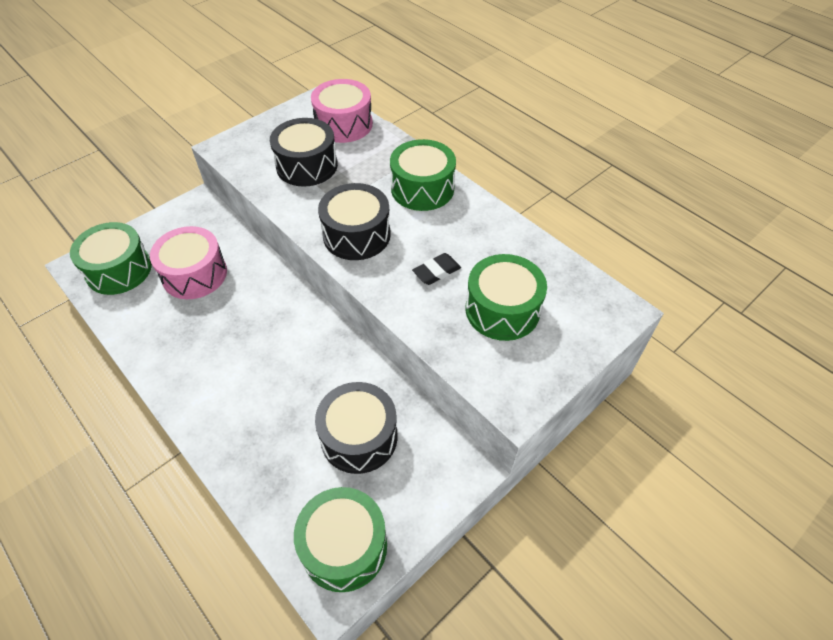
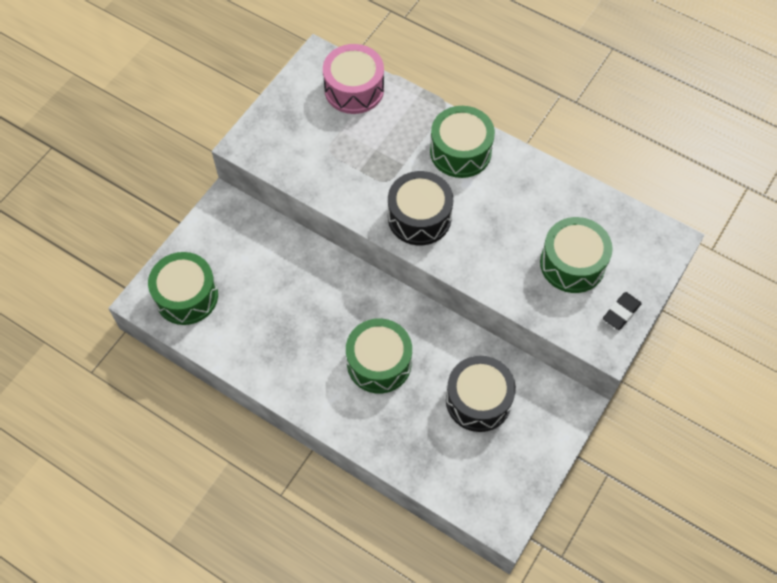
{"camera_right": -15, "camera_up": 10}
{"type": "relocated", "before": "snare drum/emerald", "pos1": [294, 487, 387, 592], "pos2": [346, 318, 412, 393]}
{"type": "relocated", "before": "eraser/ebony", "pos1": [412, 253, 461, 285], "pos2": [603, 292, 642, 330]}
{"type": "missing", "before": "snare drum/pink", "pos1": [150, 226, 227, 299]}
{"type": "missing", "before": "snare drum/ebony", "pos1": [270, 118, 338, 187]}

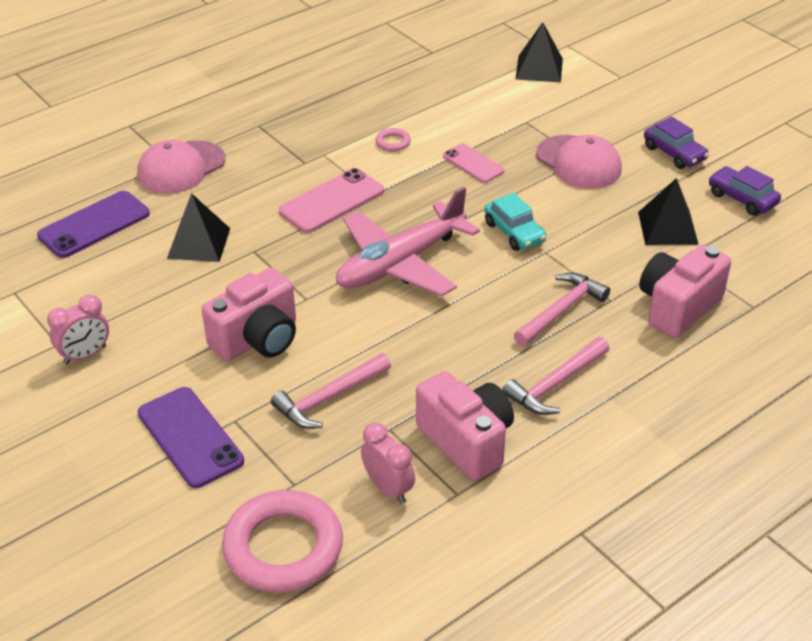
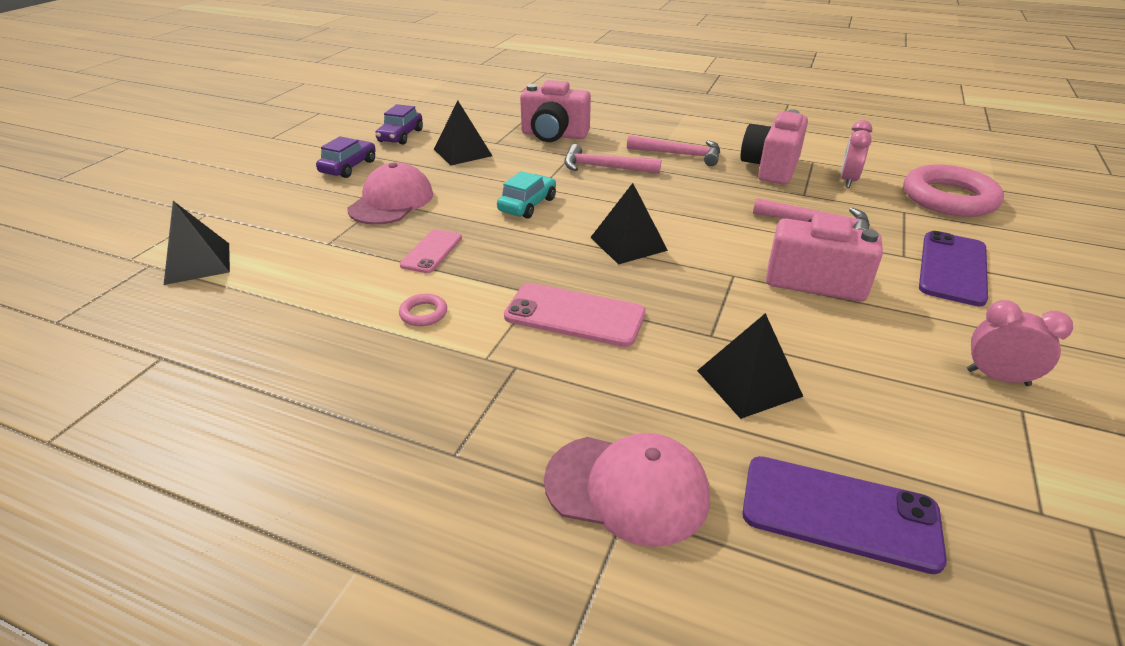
{"camera_right": -120, "camera_up": -5}
{"type": "exchanged", "before": "toy plane/pink", "after": "pyramid/ebony", "pos1": [336, 187, 480, 296], "pos2": [590, 183, 668, 265]}

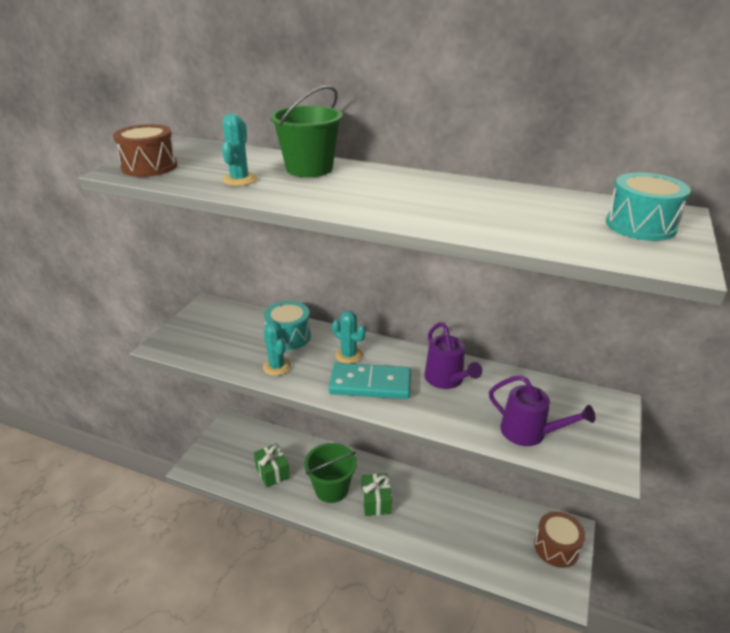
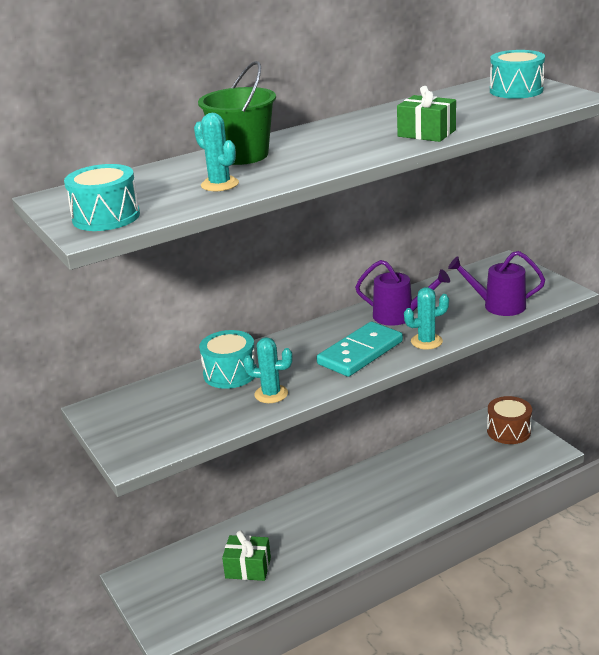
{"camera_right": -50, "camera_up": -5}
{"type": "colour", "before": "snare drum/brown", "after": "snare drum/teal", "pos1": [113, 124, 177, 177], "pos2": [64, 164, 140, 231]}
{"type": "relocated", "before": "present/emerald", "pos1": [362, 473, 392, 516], "pos2": [397, 86, 456, 142]}
{"type": "relocated", "before": "cactus/teal", "pos1": [332, 311, 366, 364], "pos2": [404, 287, 449, 349]}
{"type": "spun", "before": "sprinkling can/purple", "pos1": [489, 376, 596, 446], "pos2": [448, 251, 545, 316], "turn": -150}
{"type": "missing", "before": "sand bucket/emerald", "pos1": [304, 443, 357, 503]}

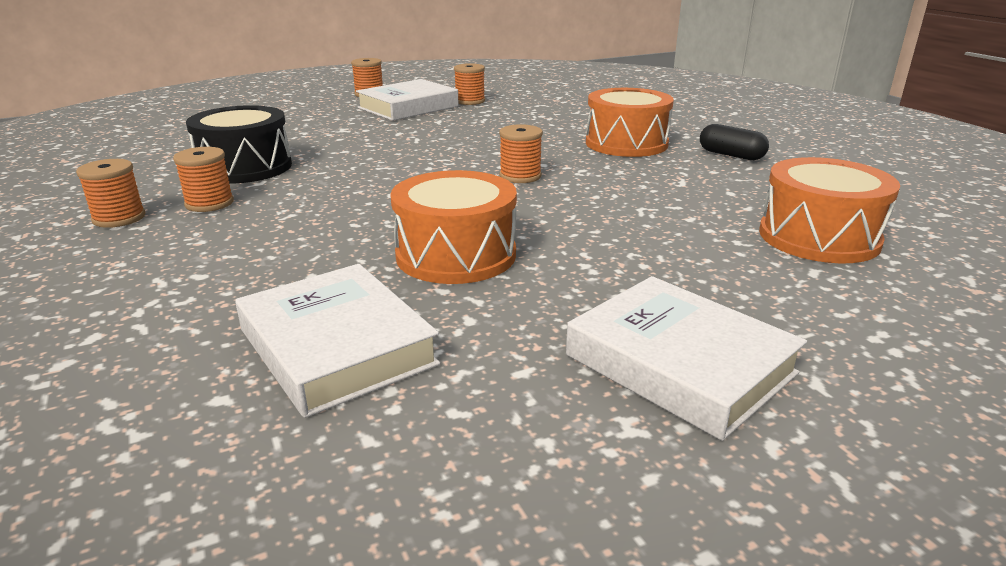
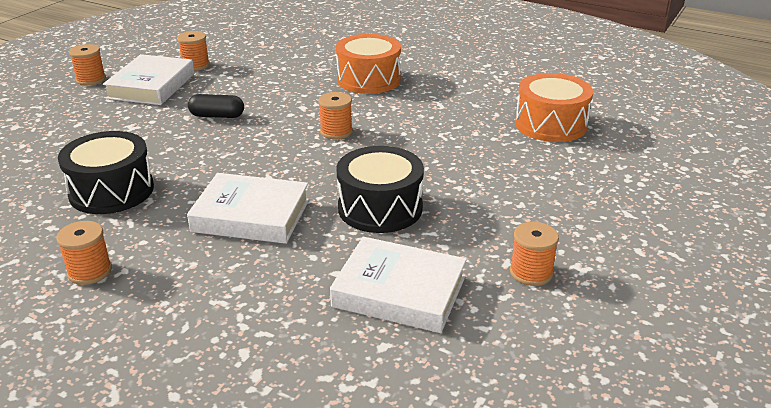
{"camera_right": -35, "camera_up": 5}
{"type": "relocated", "before": "hardback/pure white", "pos1": [566, 276, 807, 441], "pos2": [187, 173, 309, 244]}
{"type": "relocated", "before": "capsule/ebony", "pos1": [700, 124, 769, 160], "pos2": [188, 94, 244, 118]}
{"type": "colour", "before": "snare drum/orange", "after": "snare drum/ebony", "pos1": [390, 170, 517, 284], "pos2": [337, 146, 424, 233]}
{"type": "relocated", "before": "spool/orange", "pos1": [173, 147, 234, 212], "pos2": [510, 222, 559, 286]}

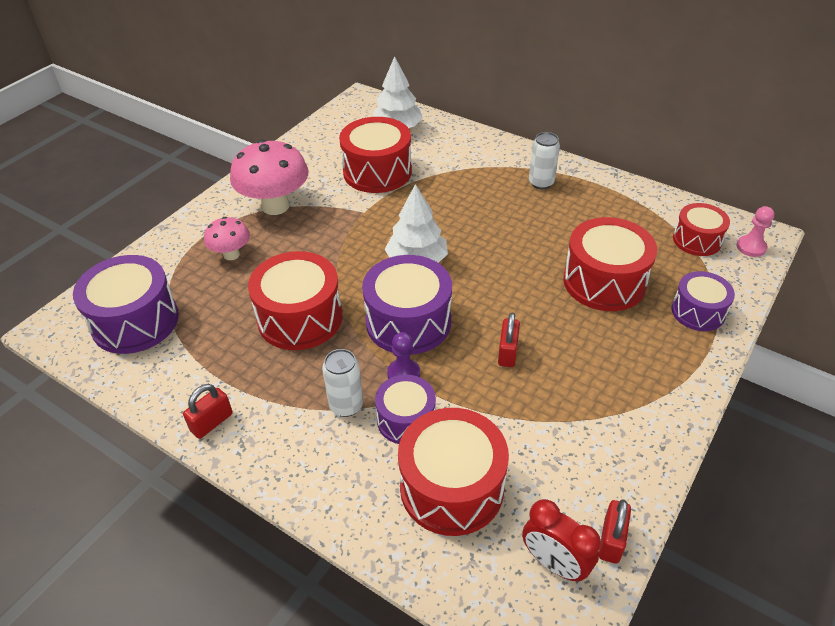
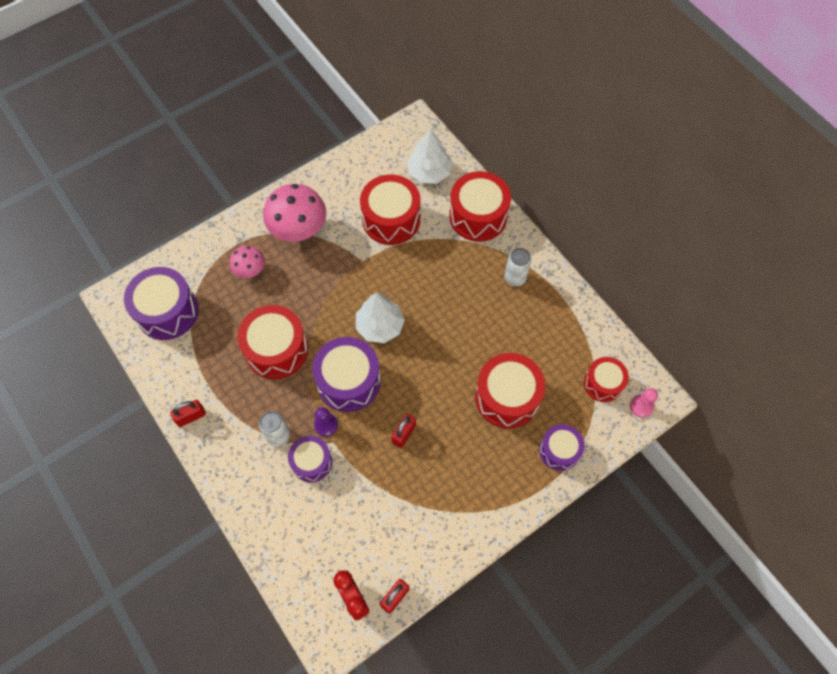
{"camera_right": 20, "camera_up": 20}
{"type": "relocated", "before": "snare drum/scarlet", "pos1": [398, 408, 509, 536], "pos2": [449, 171, 511, 242]}

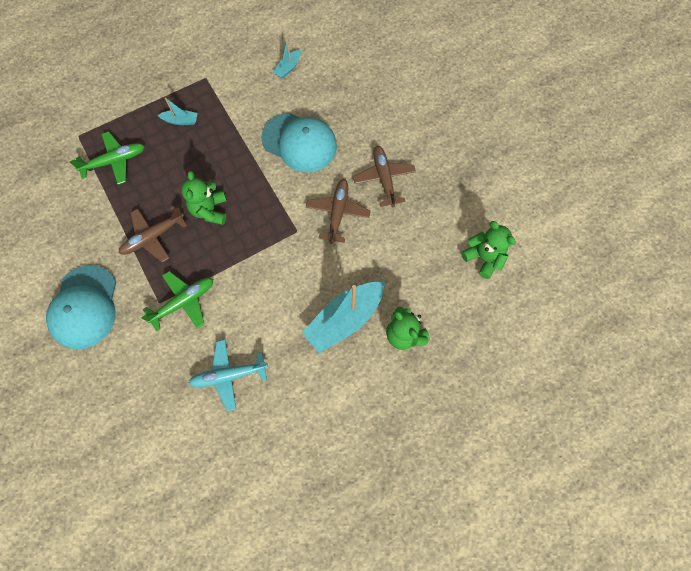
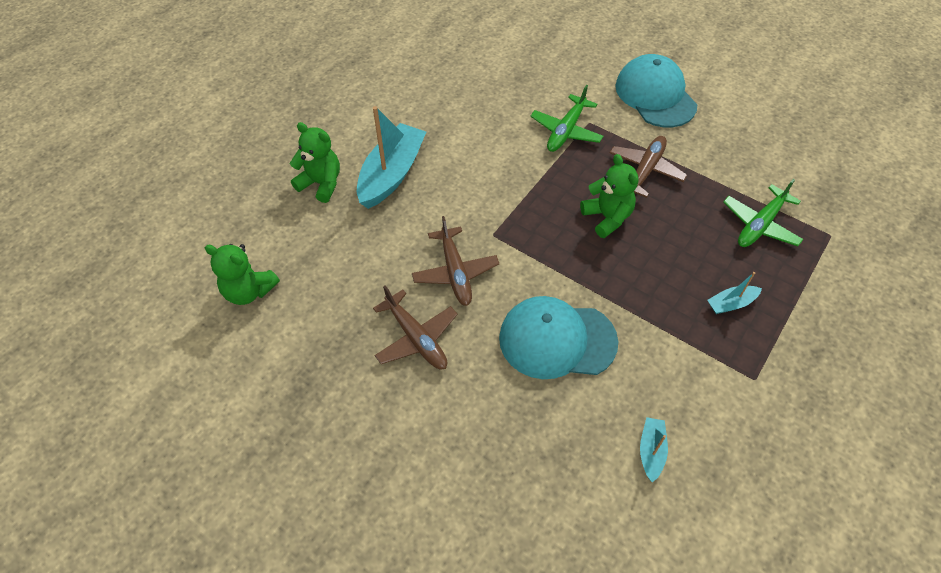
{"camera_right": 155, "camera_up": -15}
{"type": "missing", "before": "toy plane/teal", "pos1": [189, 340, 268, 411]}

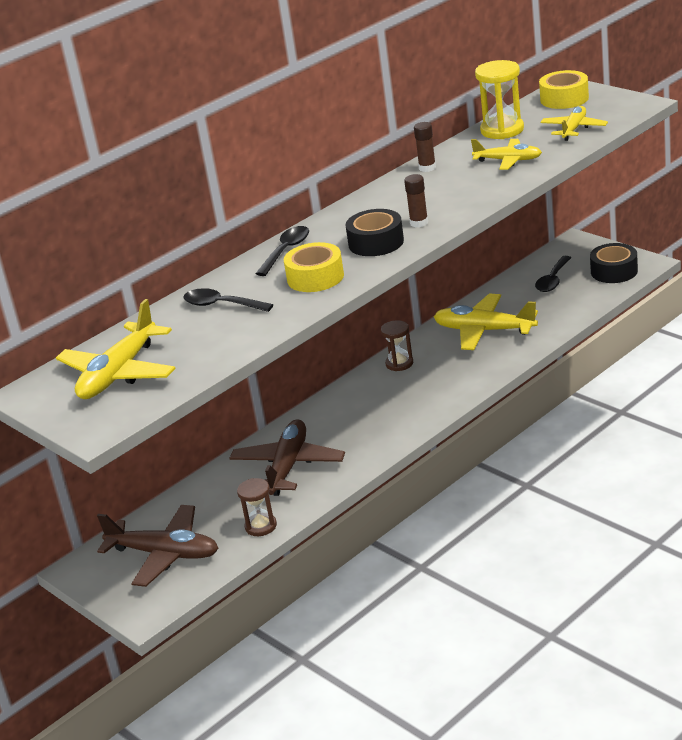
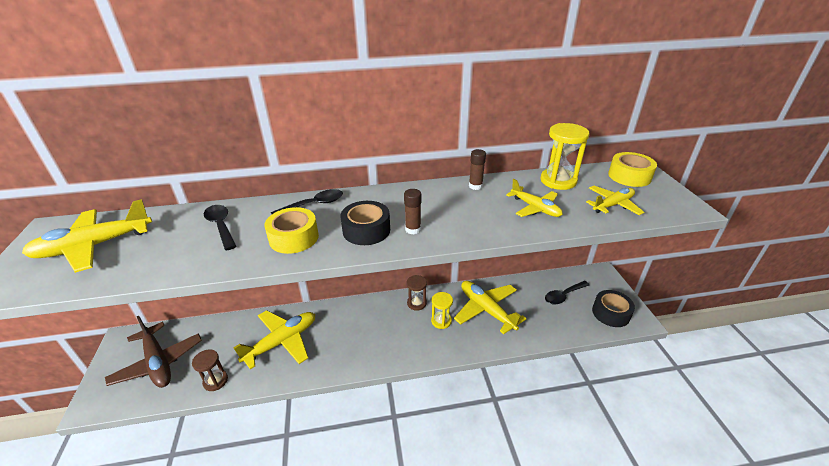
{"camera_right": 30, "camera_up": 5}
{"type": "colour", "before": "toy plane/brown", "after": "toy plane/golden", "pos1": [230, 419, 345, 496], "pos2": [233, 310, 315, 369]}
{"type": "appeared", "after": "sandglass/golden", "pos2": [431, 292, 453, 329]}

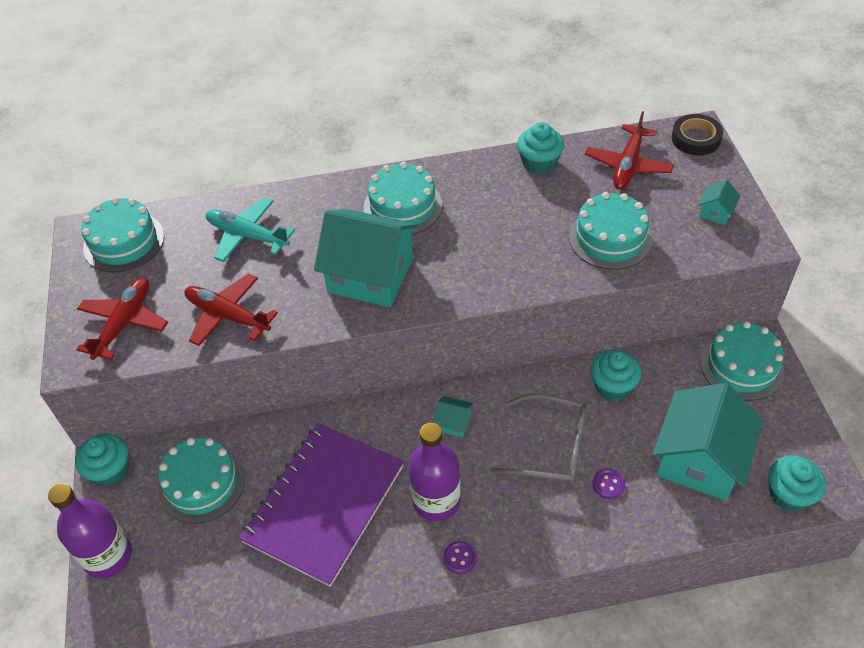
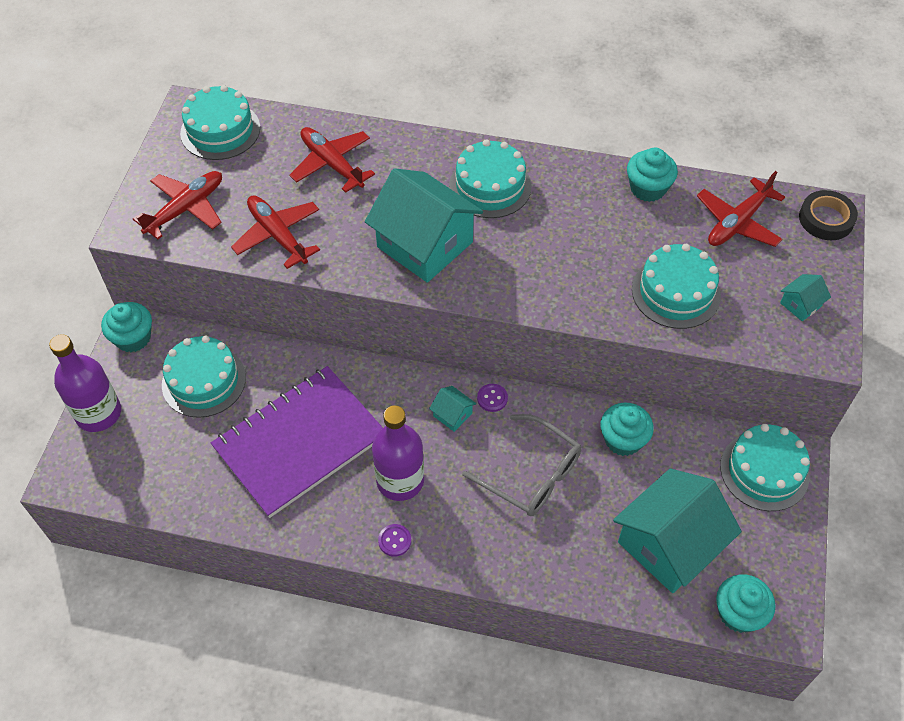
{"camera_right": 20, "camera_up": 5}
{"type": "colour", "before": "toy plane/teal", "after": "toy plane/scarlet", "pos1": [206, 197, 295, 262], "pos2": [290, 127, 375, 193]}
{"type": "relocated", "before": "sewing button/purple", "pos1": [592, 468, 625, 499], "pos2": [477, 384, 508, 412]}

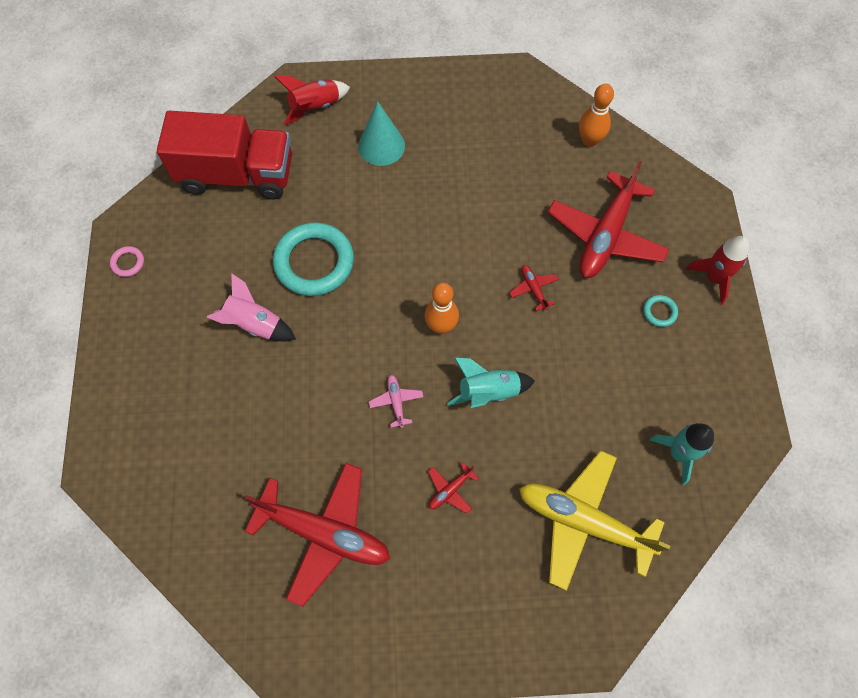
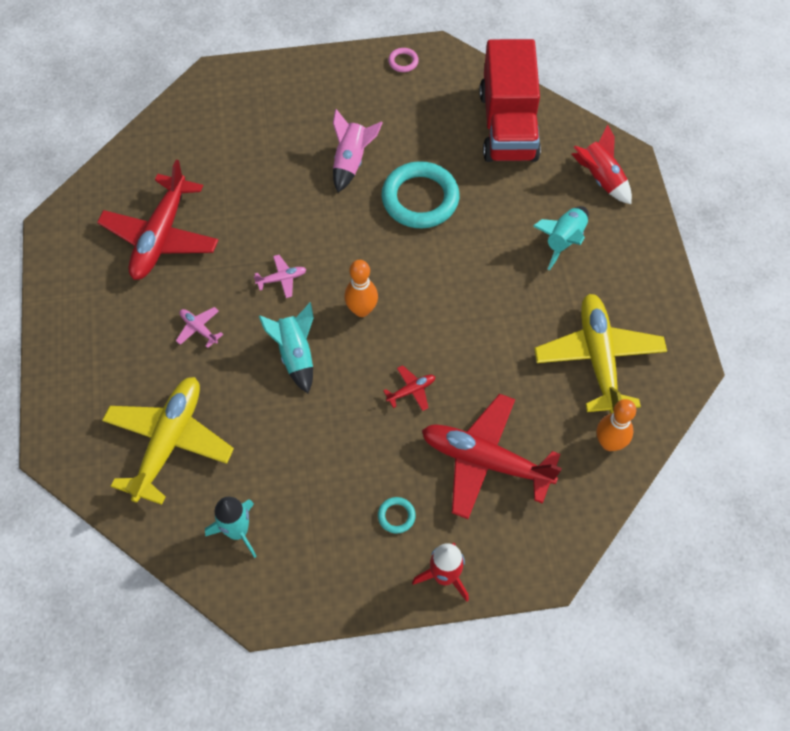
{"camera_right": 85, "camera_up": -5}
{"type": "colour", "before": "toy plane/scarlet", "after": "toy plane/pink", "pos1": [428, 462, 479, 513], "pos2": [176, 307, 223, 348]}
{"type": "exchanged", "before": "solid cone/teal", "after": "toy rocket/teal", "pos1": [358, 101, 405, 166], "pos2": [533, 206, 589, 270]}
{"type": "appeared", "after": "toy plane/golden", "pos2": [534, 294, 667, 414]}

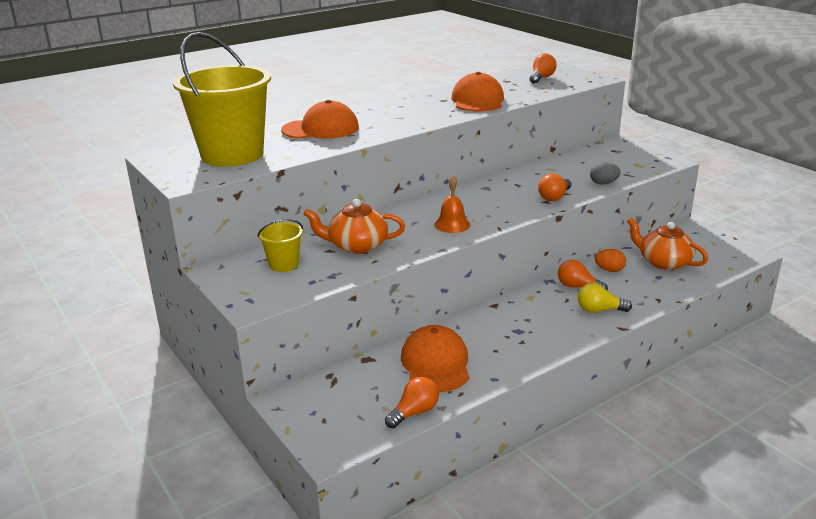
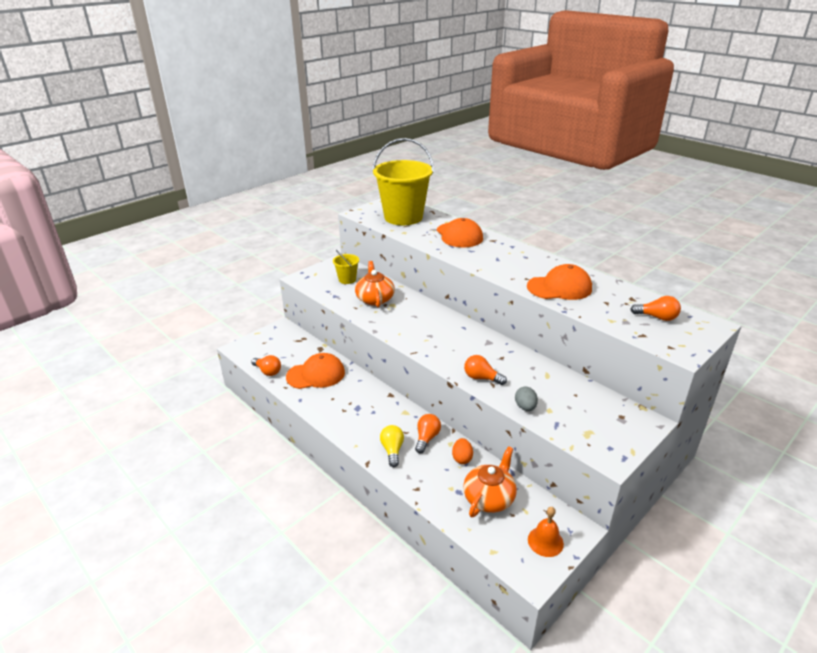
{"camera_right": 80, "camera_up": 5}
{"type": "relocated", "before": "bell/orange", "pos1": [434, 176, 470, 233], "pos2": [528, 507, 564, 557]}

